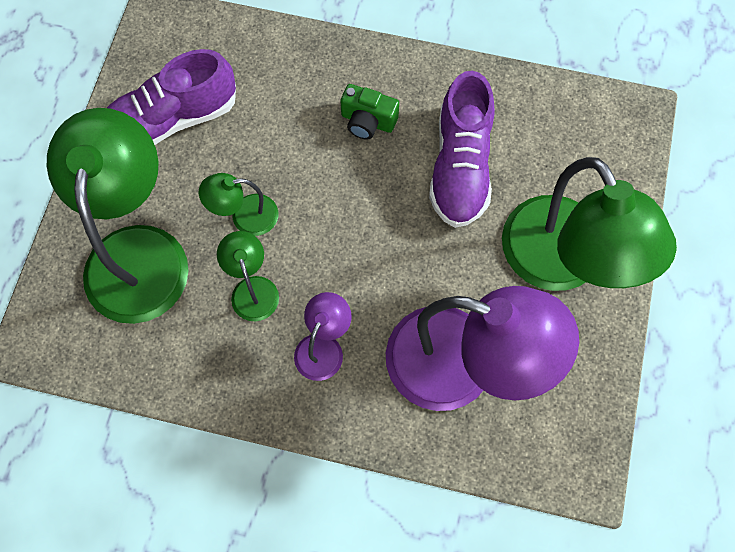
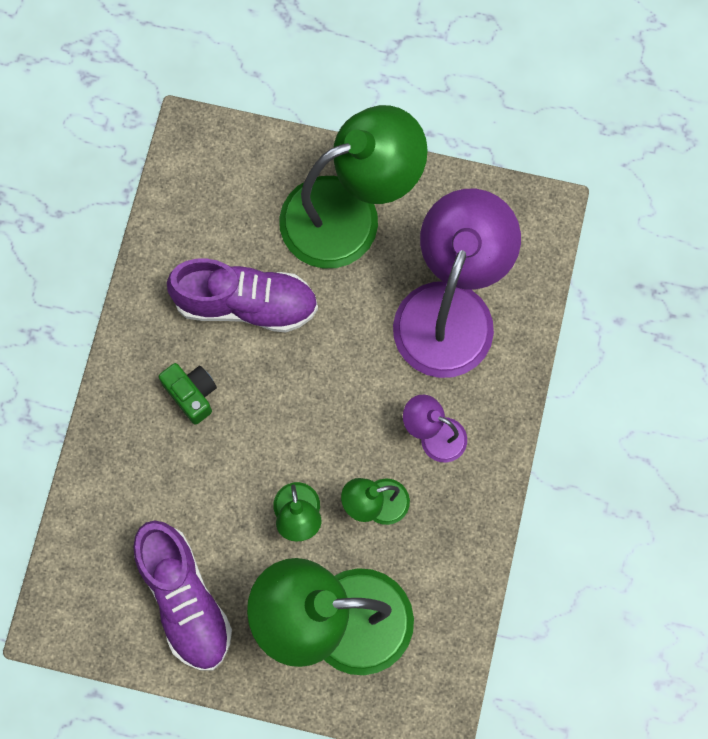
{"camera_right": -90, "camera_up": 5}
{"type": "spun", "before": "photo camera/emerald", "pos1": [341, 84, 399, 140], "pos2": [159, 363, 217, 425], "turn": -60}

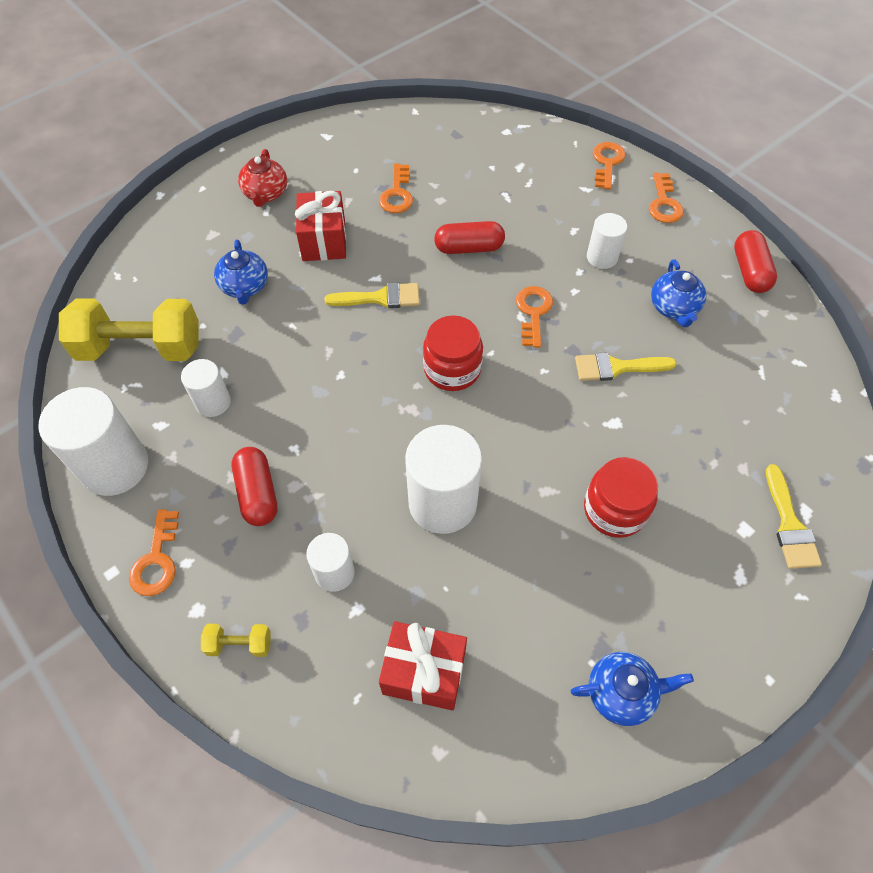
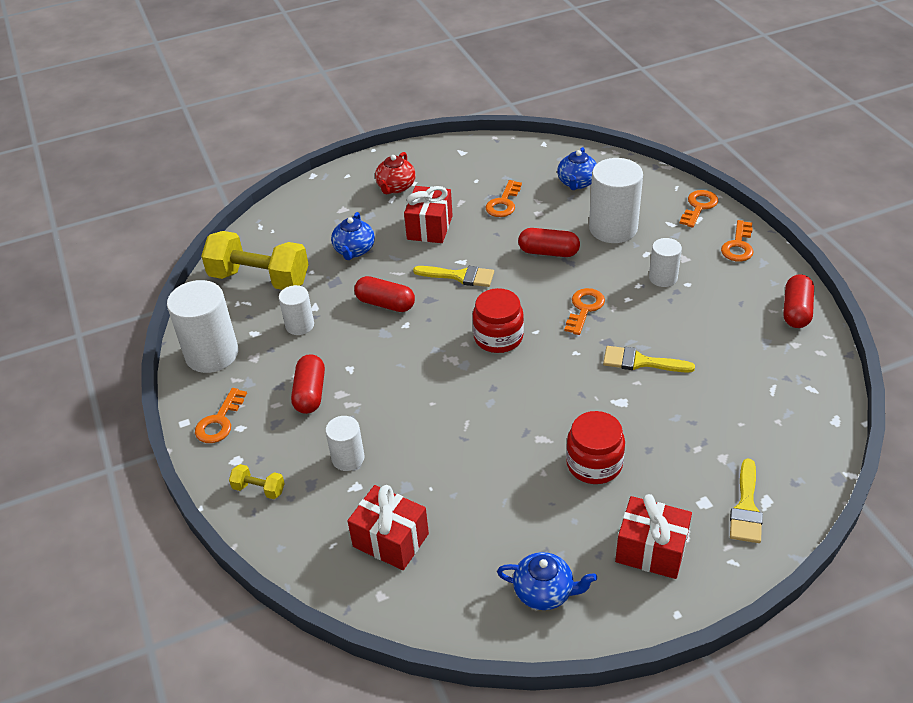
{"camera_right": 20, "camera_up": -15}
{"type": "appeared", "after": "capsule/scarlet", "pos2": [354, 276, 415, 312]}
{"type": "relocated", "before": "tea pot/royal blue", "pos1": [651, 259, 706, 327], "pos2": [557, 147, 597, 190]}
{"type": "relocated", "before": "cylinder shape/pure white", "pos1": [405, 425, 482, 534], "pos2": [589, 158, 643, 243]}
{"type": "appeared", "after": "present/scarlet", "pos2": [615, 494, 692, 579]}

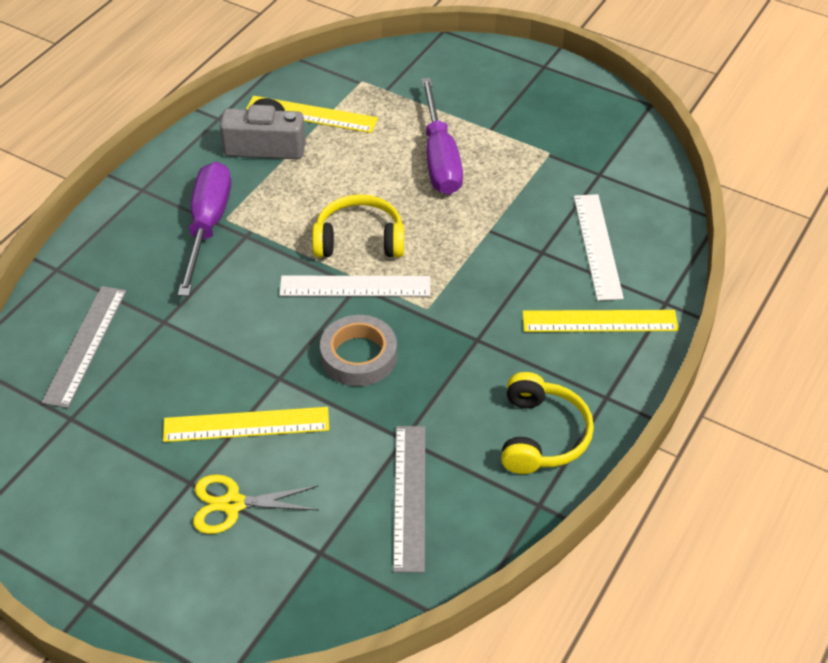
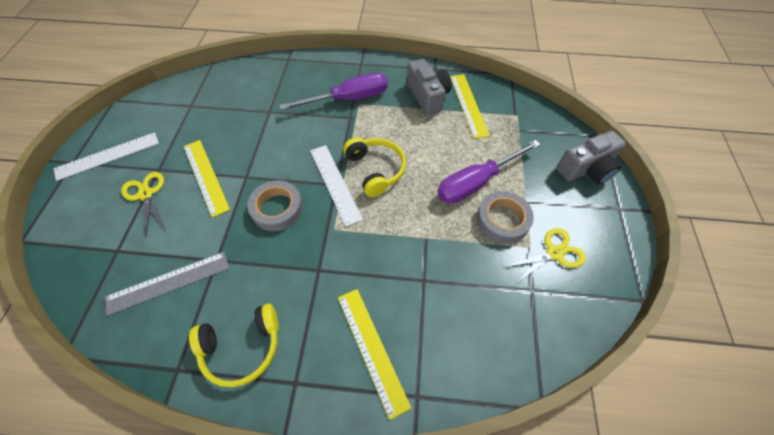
{"camera_right": 65, "camera_up": 10}
{"type": "relocated", "before": "ruler/pure white", "pos1": [574, 194, 624, 301], "pos2": [54, 132, 159, 181]}
{"type": "appeared", "after": "sticky tape/ash-grey", "pos2": [477, 191, 534, 243]}
{"type": "appeared", "after": "shears/golden", "pos2": [504, 228, 586, 283]}
{"type": "appeared", "after": "photo camera/ash-grey", "pos2": [557, 131, 626, 185]}
{"type": "missing", "before": "ruler/ash-grey", "pos1": [41, 286, 126, 408]}

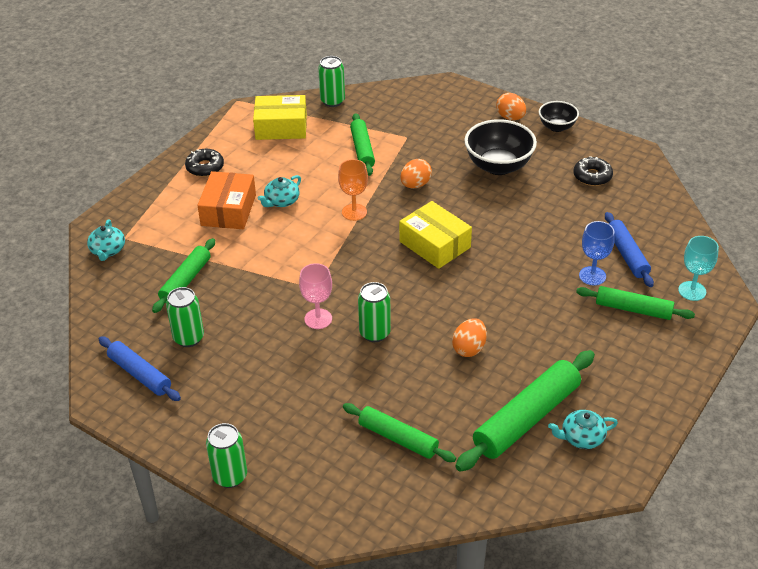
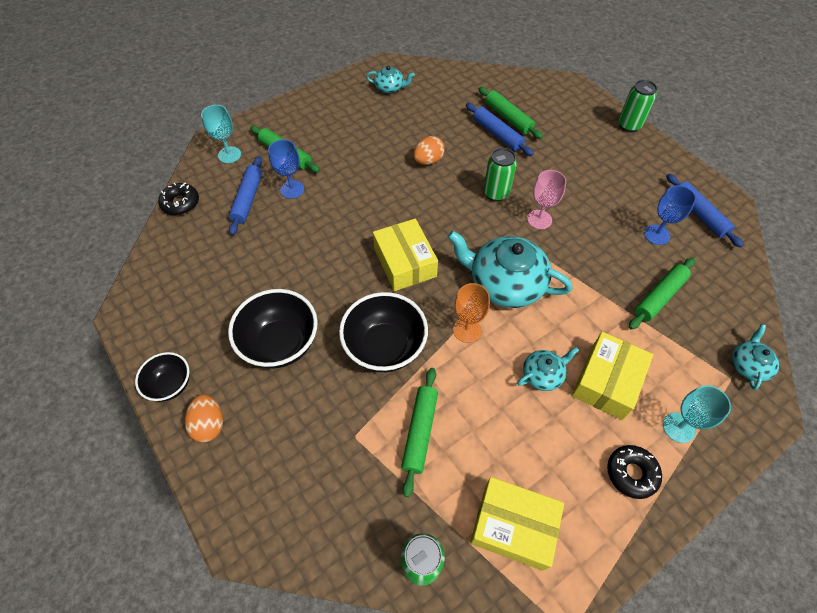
{"camera_right": -160, "camera_up": 15}
{"type": "relocated", "before": "doughnut/ebony", "pos1": [573, 156, 613, 186], "pos2": [158, 183, 199, 215]}
{"type": "exchanged", "before": "egg shape/orange", "after": "serving bowl/ebony", "pos1": [400, 159, 432, 188], "pos2": [339, 292, 428, 372]}
{"type": "appeared", "after": "tea pot/teal", "pos2": [448, 231, 572, 308]}
{"type": "appeared", "after": "rolling pin/royal blue", "pos2": [466, 103, 534, 156]}
{"type": "colour", "before": "box/orange", "after": "box/golden", "pos1": [197, 171, 256, 229], "pos2": [572, 332, 653, 420]}
{"type": "exchanged", "before": "tin/emerald", "after": "chalice/royal blue", "pos1": [166, 287, 204, 347], "pos2": [644, 185, 696, 245]}
{"type": "appeared", "after": "chalice/teal", "pos2": [663, 385, 731, 443]}
{"type": "missing", "before": "rolling pin/emerald", "pos1": [455, 350, 595, 472]}

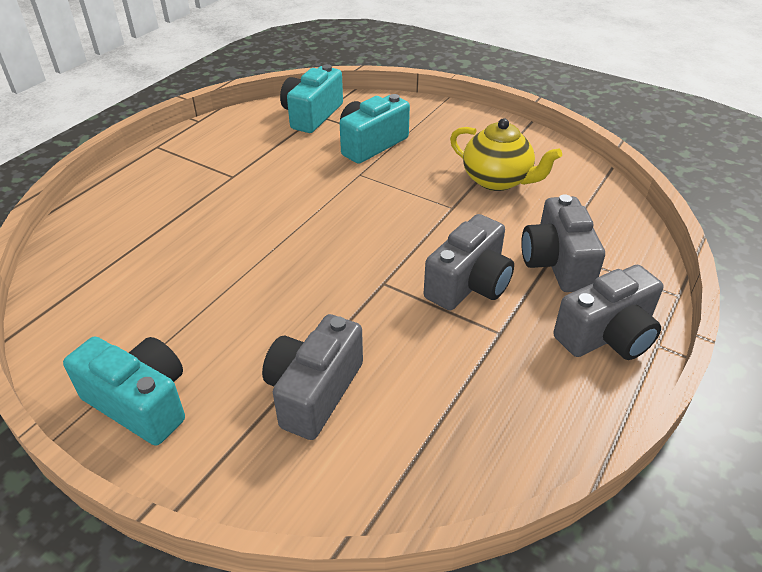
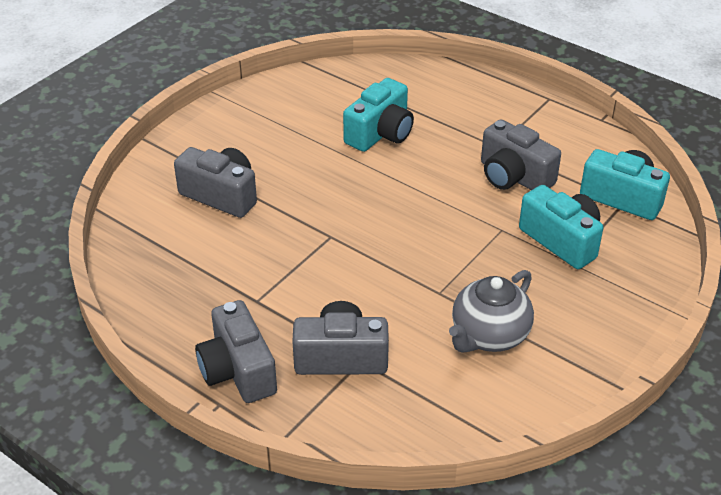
{"camera_right": 95, "camera_up": 0}
{"type": "relocated", "before": "photo camera/teal", "pos1": [63, 337, 185, 446], "pos2": [343, 78, 414, 152]}
{"type": "colour", "before": "tea pot/golden", "after": "tea pot/ash-grey", "pos1": [450, 118, 562, 191], "pos2": [449, 270, 534, 353]}
{"type": "relocated", "before": "photo camera/ash-grey", "pos1": [424, 214, 514, 310], "pos2": [481, 119, 561, 190]}

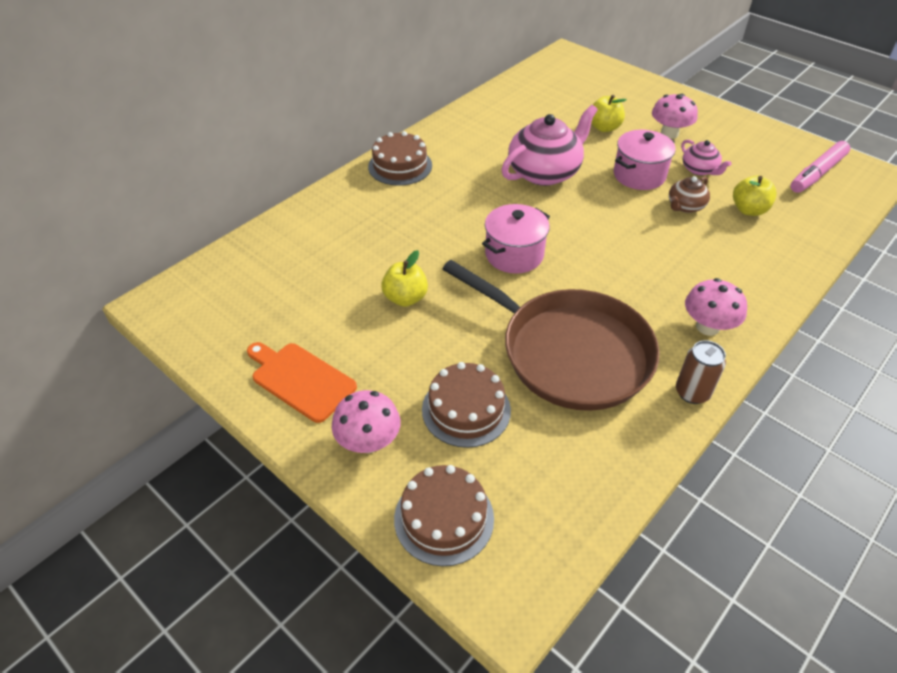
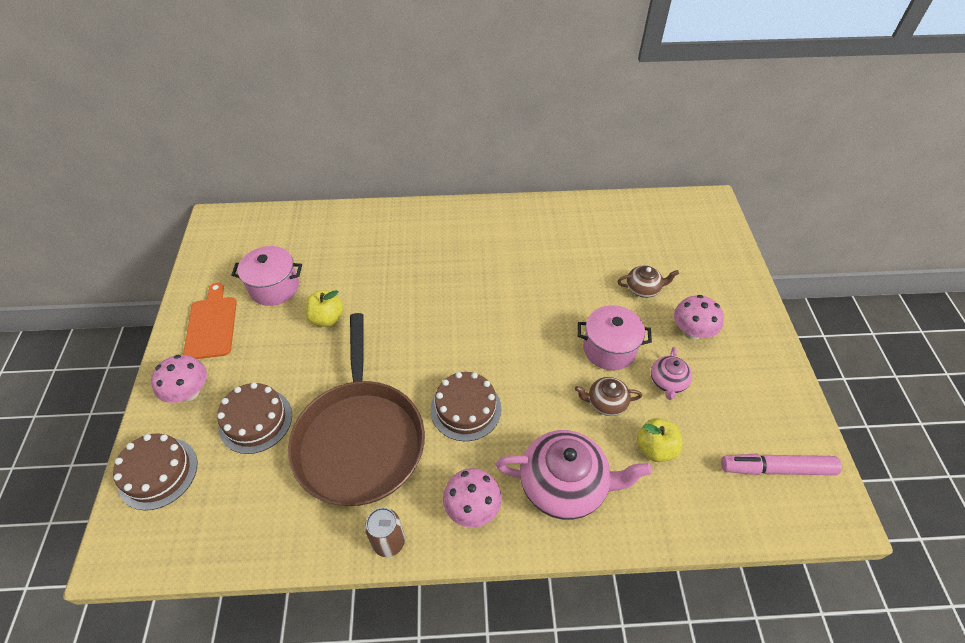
{"camera_right": 45, "camera_up": 5}
{"type": "relocated", "before": "stockpot/pink", "pos1": [482, 204, 550, 274], "pos2": [231, 246, 302, 306]}
{"type": "relocated", "before": "cake/brown", "pos1": [368, 131, 432, 186], "pos2": [431, 372, 501, 441]}
{"type": "relocated", "before": "tea pot/pink", "pos1": [501, 105, 598, 186], "pos2": [496, 430, 652, 520]}
{"type": "exchanged", "before": "apple fruit/golden", "after": "tea pot/brown", "pos1": [591, 95, 627, 132], "pos2": [618, 266, 679, 298]}

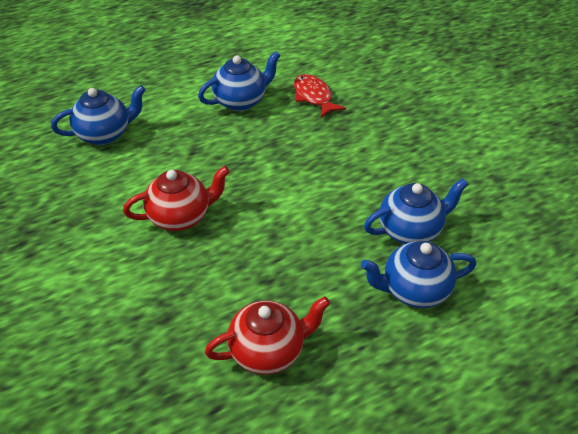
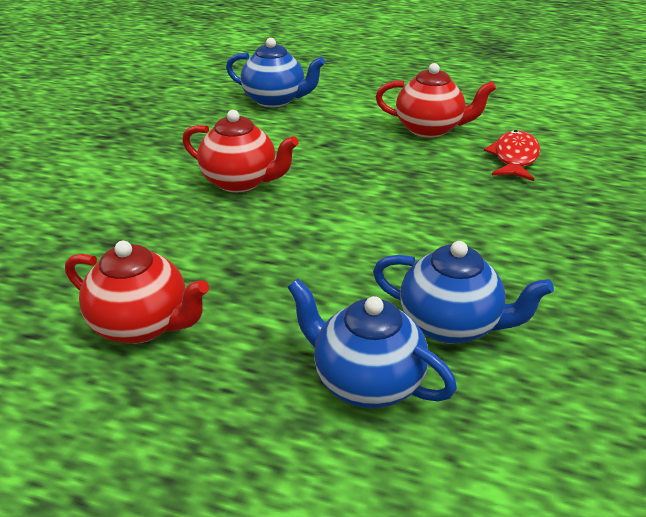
{"camera_right": 45, "camera_up": -10}
{"type": "colour", "before": "tea pot/royal blue", "after": "tea pot/scarlet", "pos1": [198, 51, 281, 111], "pos2": [376, 63, 496, 138]}

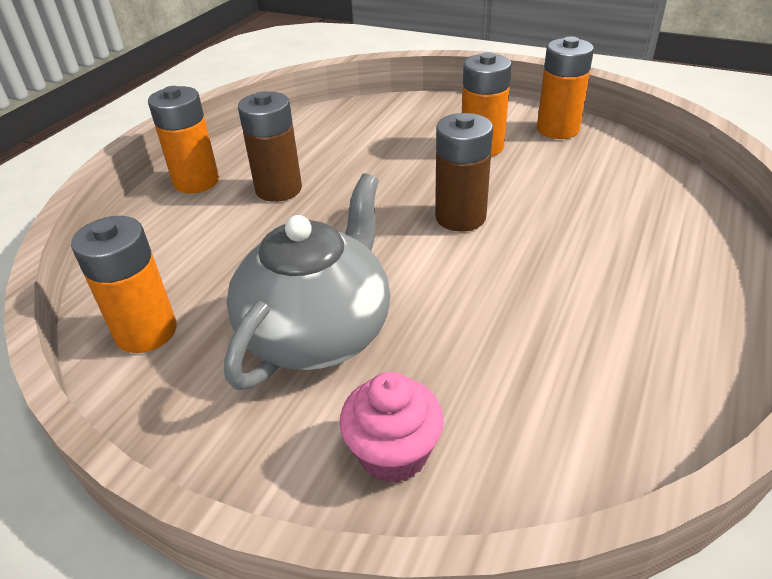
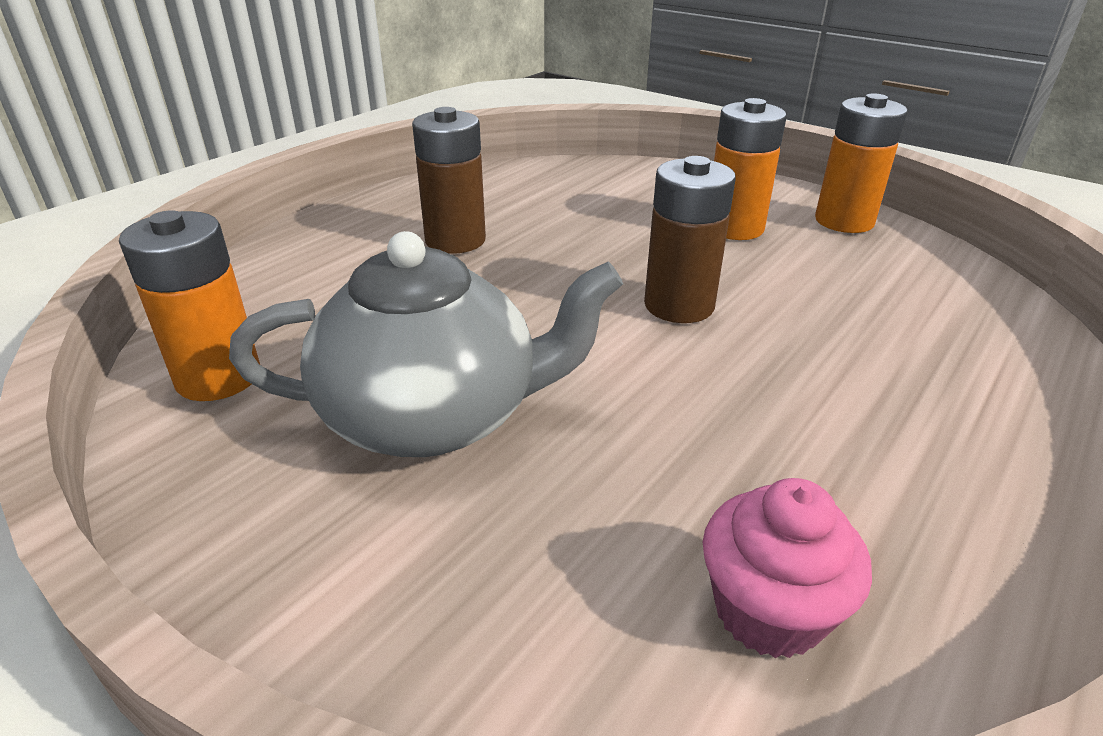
{"camera_right": 10, "camera_up": -5}
{"type": "spun", "before": "tea pot/ash-grey", "pos1": [224, 173, 390, 390], "pos2": [229, 231, 623, 457], "turn": 45}
{"type": "relocated", "before": "cupcake/pink", "pos1": [339, 372, 444, 483], "pos2": [703, 478, 872, 658]}
{"type": "missing", "before": "battery/orange", "pos1": [148, 86, 219, 193]}

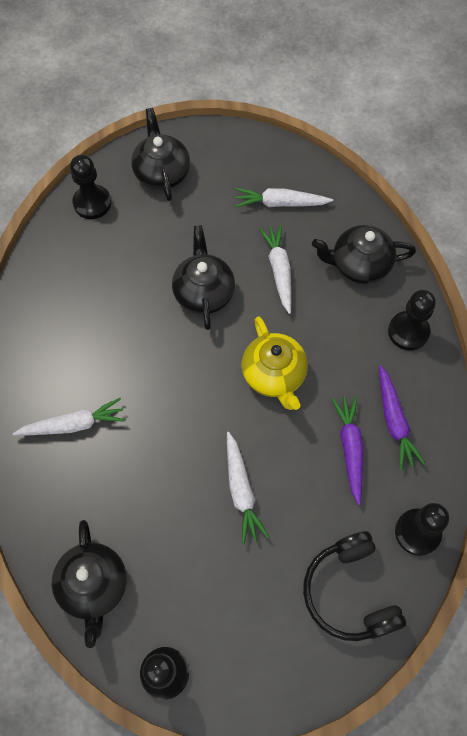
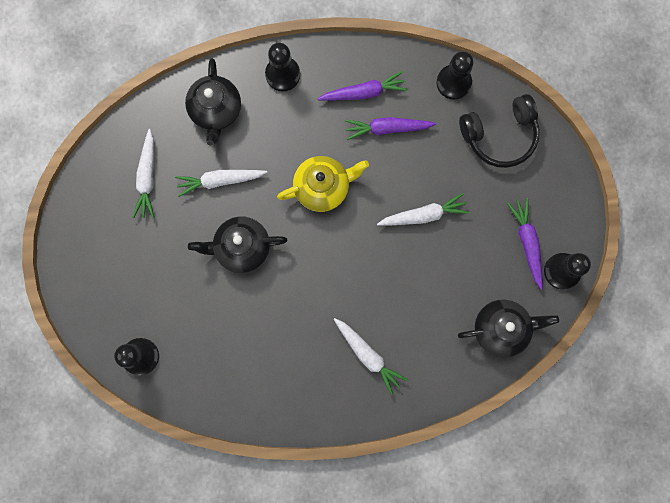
{"camera_right": -90, "camera_up": 15}
{"type": "spun", "before": "root vegetable/pure white", "pos1": [13, 398, 125, 436], "pos2": [334, 318, 408, 395], "turn": 150}
{"type": "appeared", "after": "root vegetable/purple", "pos2": [507, 198, 543, 290]}
{"type": "missing", "before": "tea pot/ebony", "pos1": [131, 108, 190, 201]}

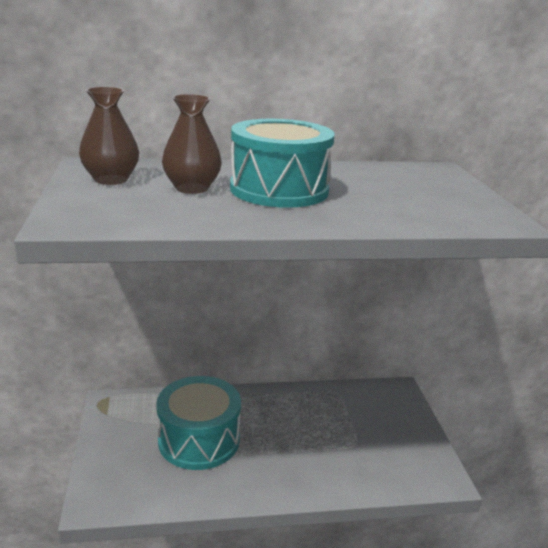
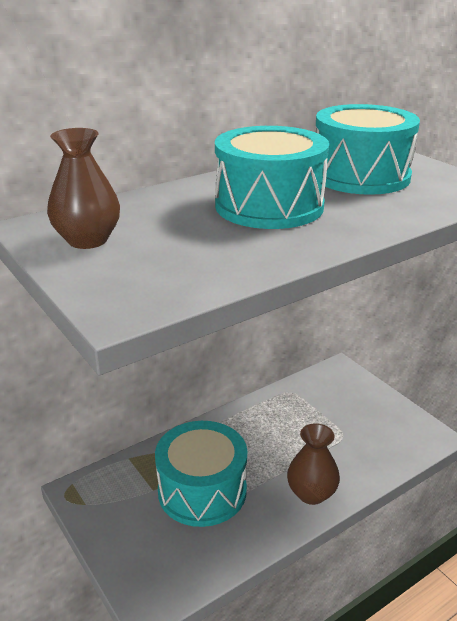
{"camera_right": -25, "camera_up": 5}
{"type": "relocated", "before": "tall vase/brown", "pos1": [162, 94, 222, 194], "pos2": [287, 423, 340, 505]}
{"type": "appeared", "after": "snare drum/teal", "pos2": [316, 104, 420, 195]}

